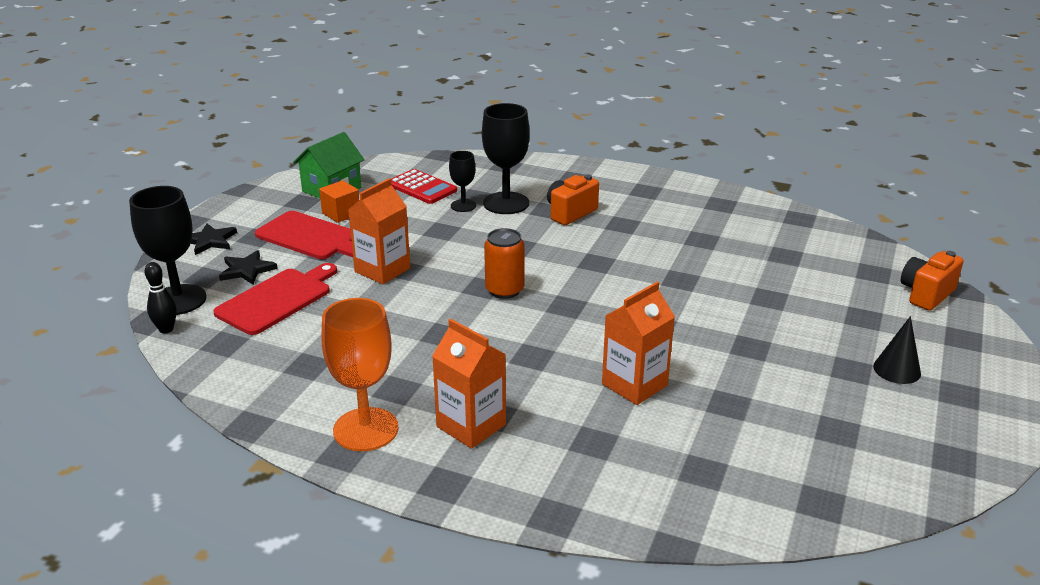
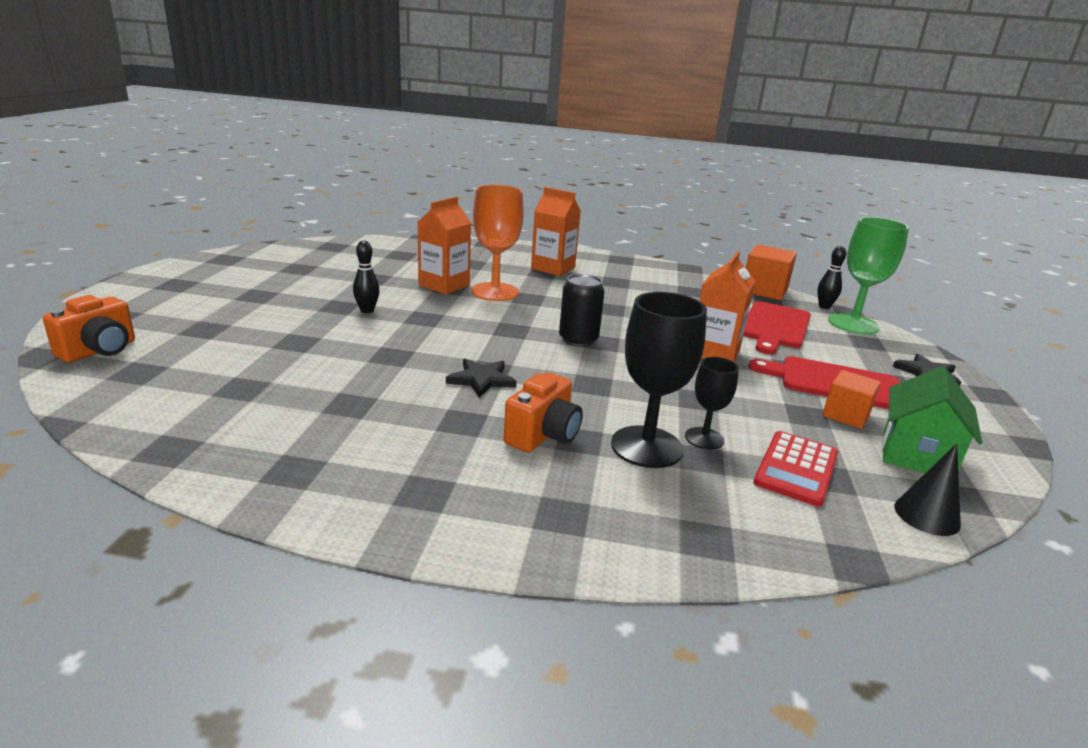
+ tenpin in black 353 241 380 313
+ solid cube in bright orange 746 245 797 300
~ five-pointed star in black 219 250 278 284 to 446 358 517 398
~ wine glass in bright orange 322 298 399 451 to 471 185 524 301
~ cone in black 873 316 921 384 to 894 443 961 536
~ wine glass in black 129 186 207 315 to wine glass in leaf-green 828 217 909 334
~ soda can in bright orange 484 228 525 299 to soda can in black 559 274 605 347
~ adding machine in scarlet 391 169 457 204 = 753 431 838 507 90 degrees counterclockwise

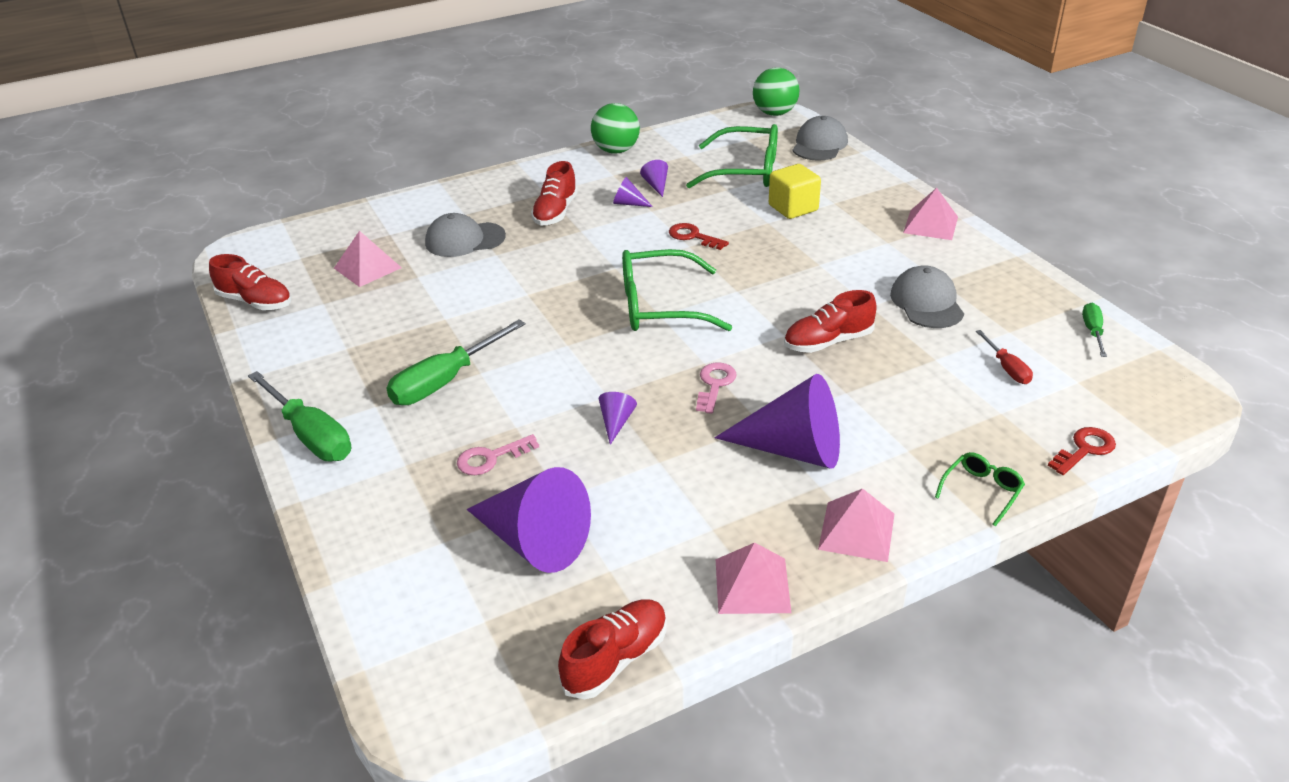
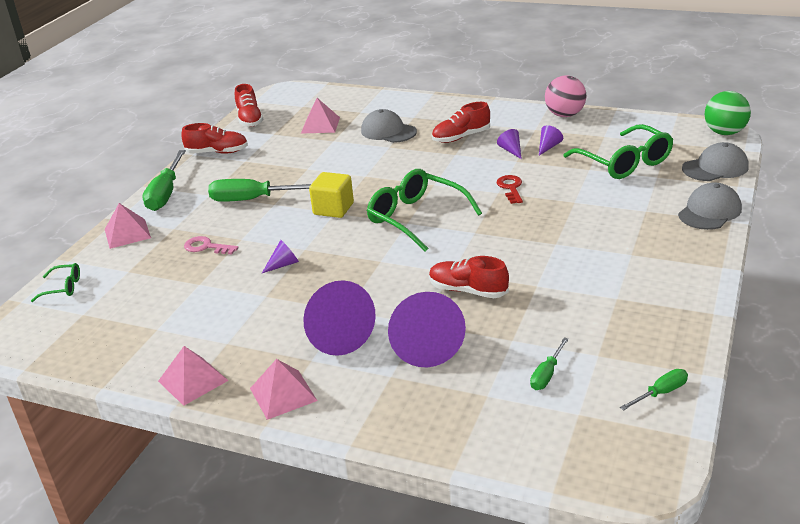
- key in rosy 696 363 737 414
- key in scarlet 1048 427 1116 475
~ cone in violet 467 467 591 573 to 388 292 466 367
~ shoe in scarlet 558 600 667 699 to 181 123 248 154
~ solid cube in yellow 769 164 821 219 to 309 172 354 218
~ peaked cap in gray 890 265 964 328 to 678 182 742 230
~ pyramid in rosy 903 188 958 240 to 105 203 151 249
~ eyeglasses in leaf-green 935 452 1025 526 to 31 263 80 302
~ ball in leaf-green 591 103 640 154 to ball in rosy 545 75 586 117
~ screwdriver in scarlet 976 330 1033 384 to screwdriver in leaf-green 530 338 569 390

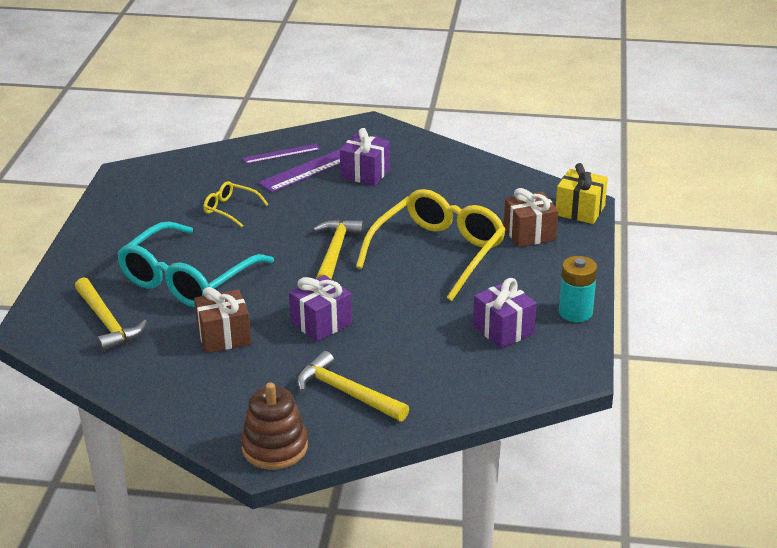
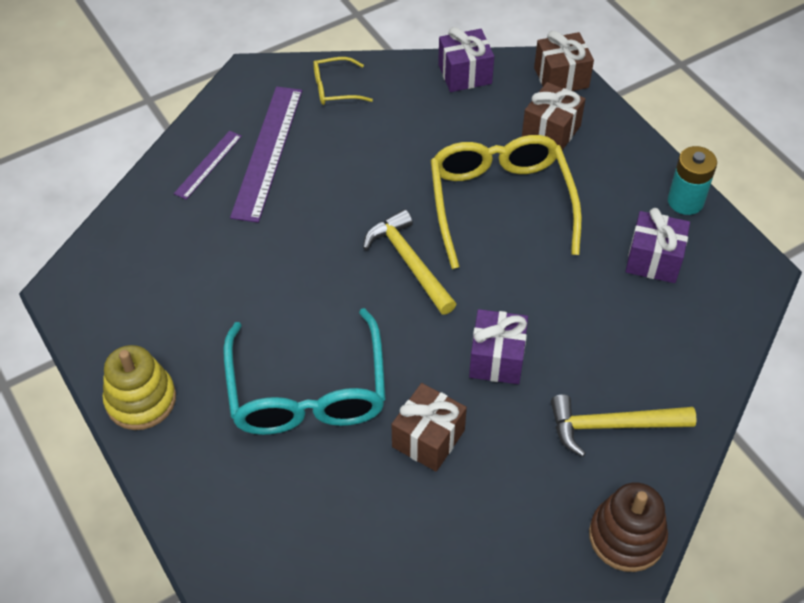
- carpenter's hammer in yellow 75 277 147 352
+ stacking rings in yellow 103 345 176 430
~ eyeglasses in yellow 203 181 269 227 to 313 57 373 105
~ present in violet 340 128 390 186 to 438 27 494 92
~ present in yellow 556 163 608 224 to present in brown 534 31 594 91

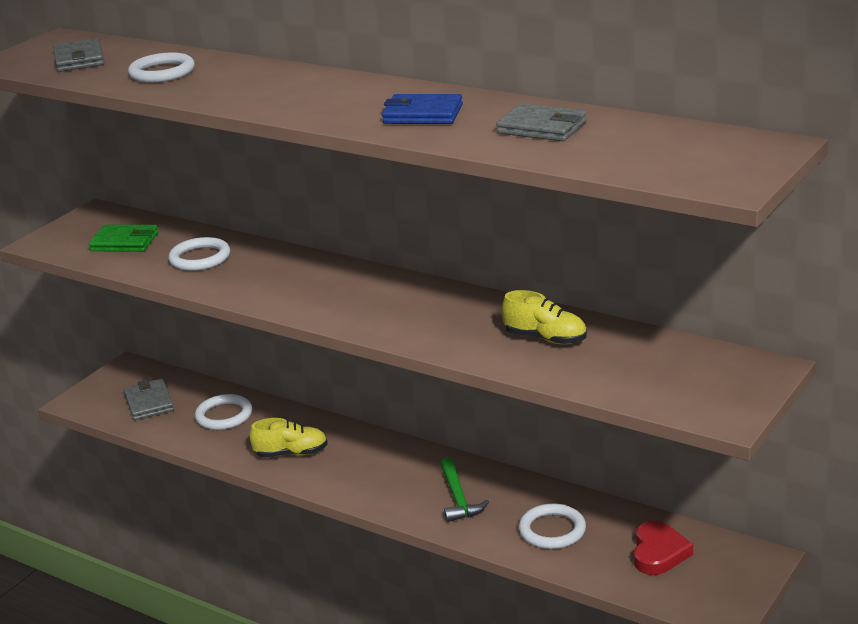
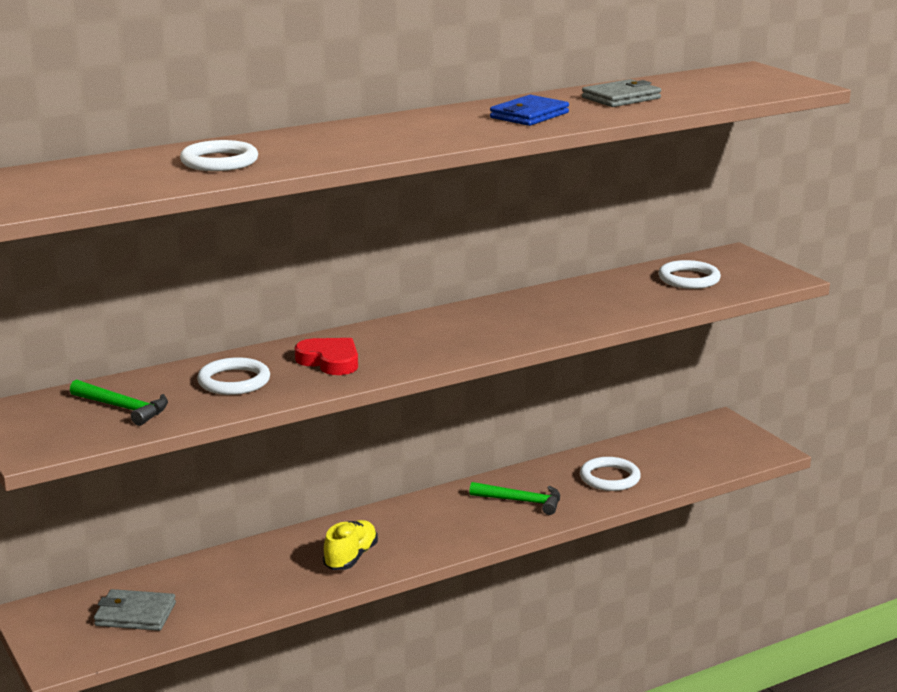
- billfold in gray 53 38 104 72
- shoe in yellow 502 290 587 344
~ torus in white 195 394 252 430 to 658 260 721 289
~ heart shape in scarlet 634 520 693 575 to 295 338 358 375
~ billfold in leaf-green 89 225 158 252 to carpenter's hammer in leaf-green 70 379 168 426

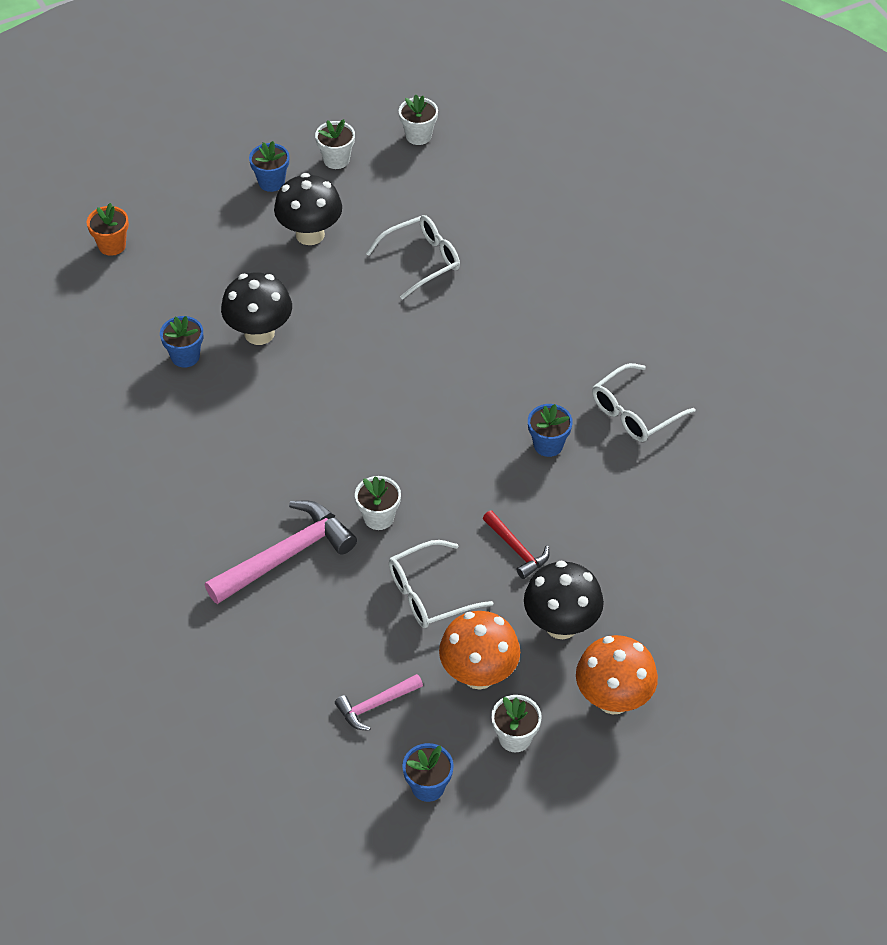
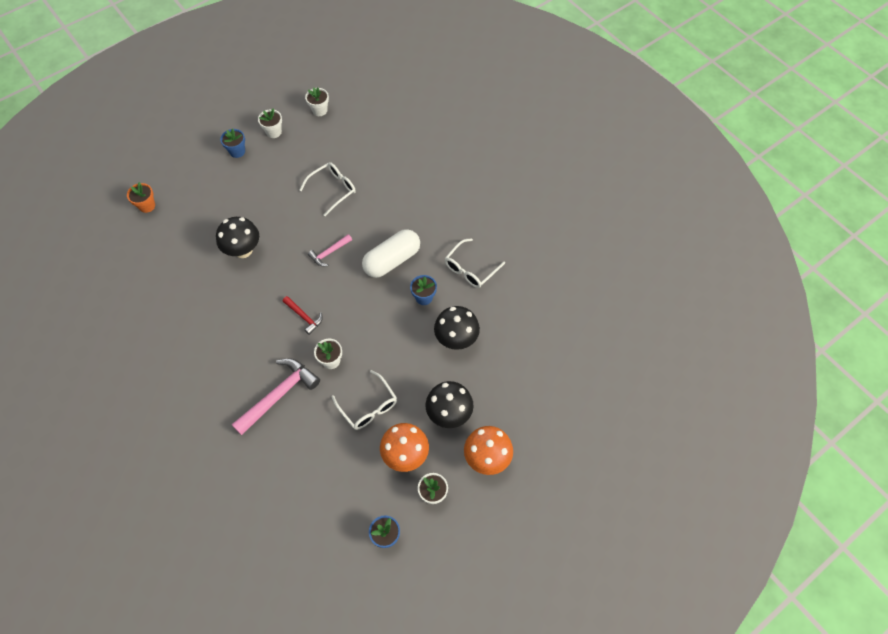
- plant pot in cobalt 160 316 203 368
+ pill in white 362 229 420 278
~ toadstool in black 274 173 342 245 to 434 306 480 350
~ carpenter's hammer in rosy 335 674 423 731 to 308 234 352 266
~ carpenter's hammer in scarlet 483 511 550 579 to 283 296 323 335
~ eyeglasses in white 389 540 493 628 = 332 370 397 430 90 degrees counterclockwise

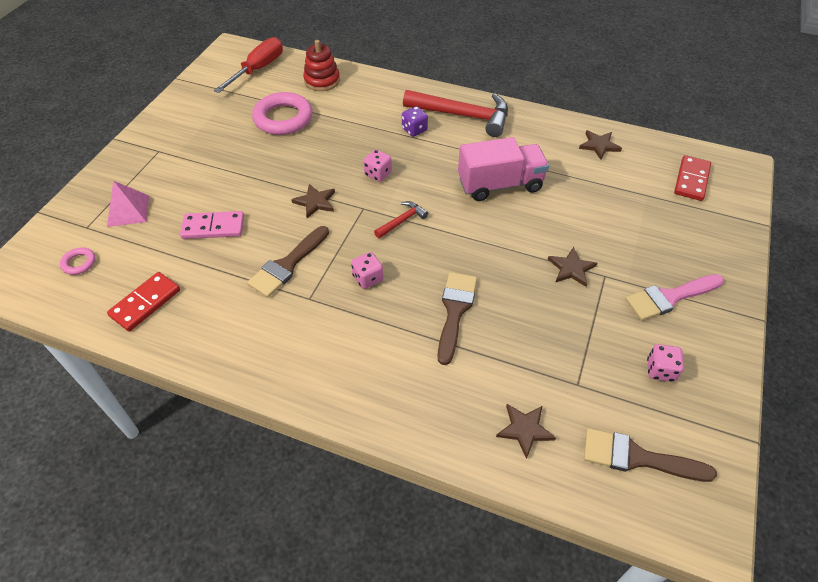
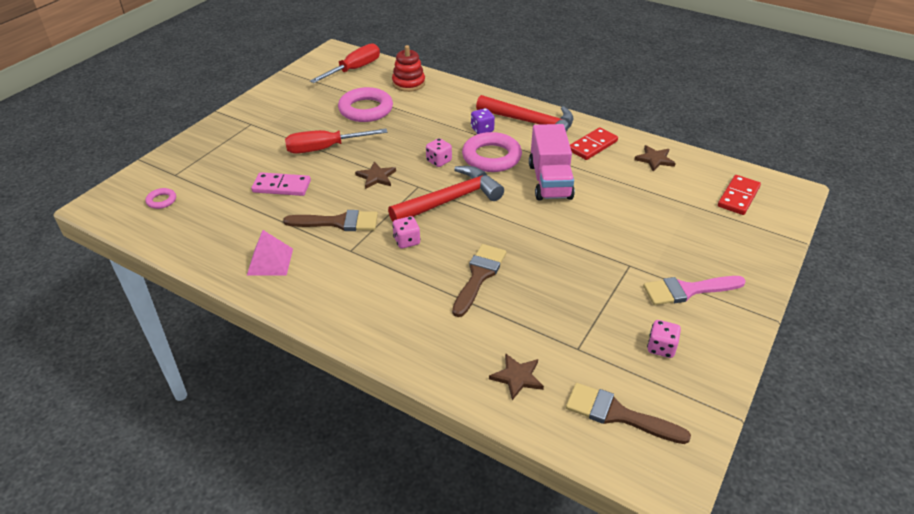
- five-pointed star in brown 548 247 597 287
+ screwdriver in scarlet 285 129 388 154
+ torus in rosy 462 132 522 172
~ pyramid in rosy 107 181 149 227 to 247 230 293 275
~ domino piece in scarlet 107 272 180 331 to 570 127 618 160
~ paint brush in brown 247 226 329 297 = 283 210 378 231 135 degrees counterclockwise
~ toy truck in rosy 458 137 549 201 = 529 124 575 201 90 degrees clockwise
~ carpenter's hammer in scarlet 374 201 428 239 = 388 166 504 222 x2.14

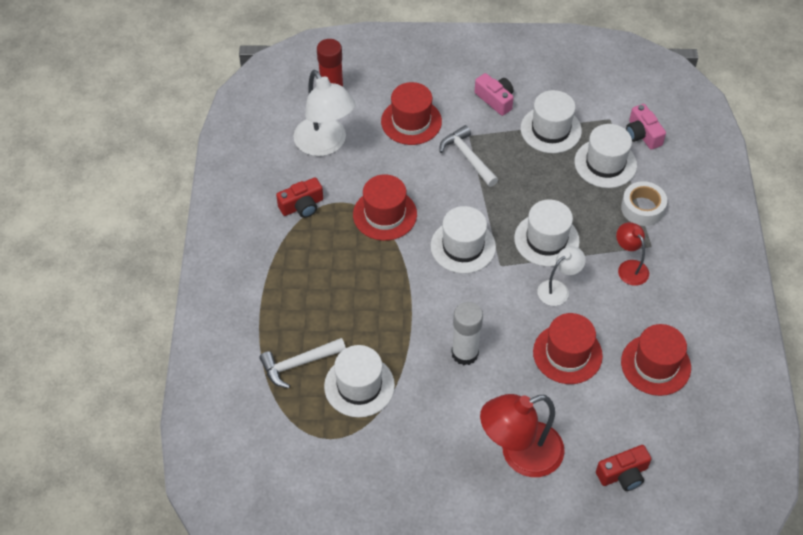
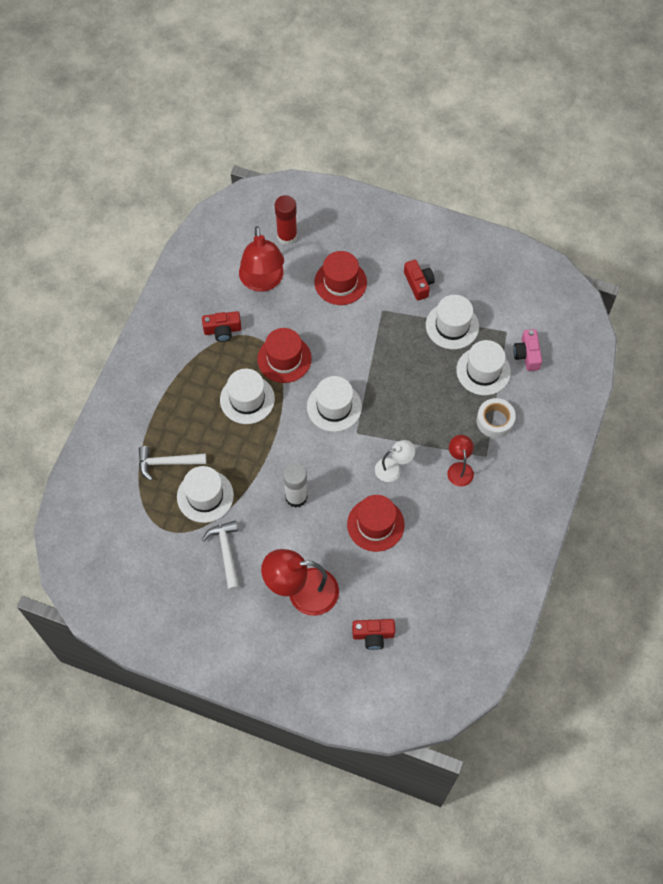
- hat in scarlet 621 324 691 396
~ carpenter's hammer in white 439 125 498 187 to 202 521 239 590
~ hat in white 514 200 580 267 to 220 369 275 424
~ reading lamp in white 294 70 356 156 to reading lamp in scarlet 239 226 284 292
~ compact camera in rosy 475 73 514 116 to compact camera in scarlet 404 260 435 301

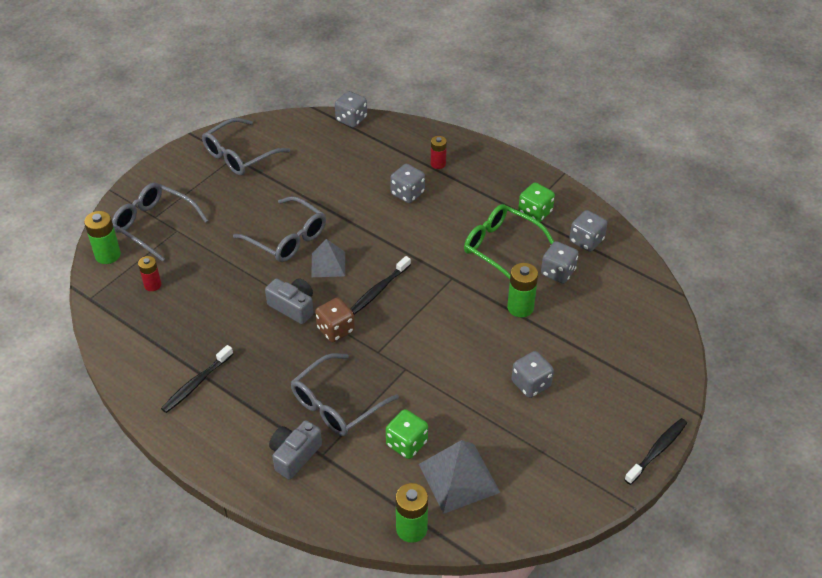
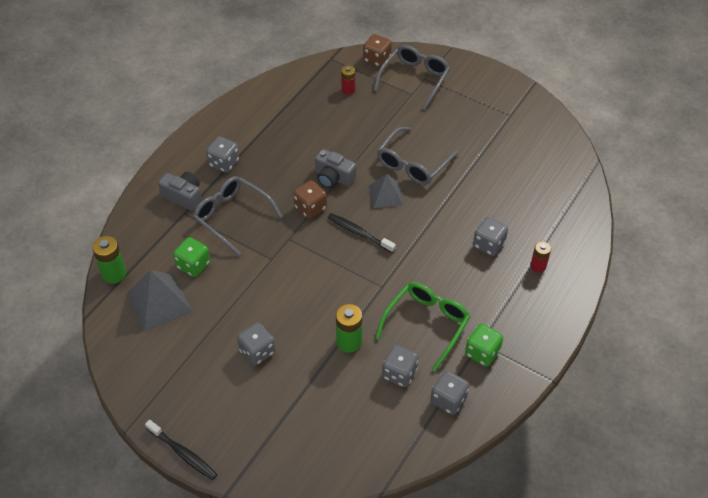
- dental brush in black 161 345 233 413
- eyeglasses in gray 202 118 290 175
~ dice in gray 335 91 367 128 to 206 136 239 173
~ power cell in leaf-green 84 211 121 264 to dice in brown 363 34 392 67
~ compact camera in gray 265 278 314 324 = 315 149 356 188 90 degrees clockwise

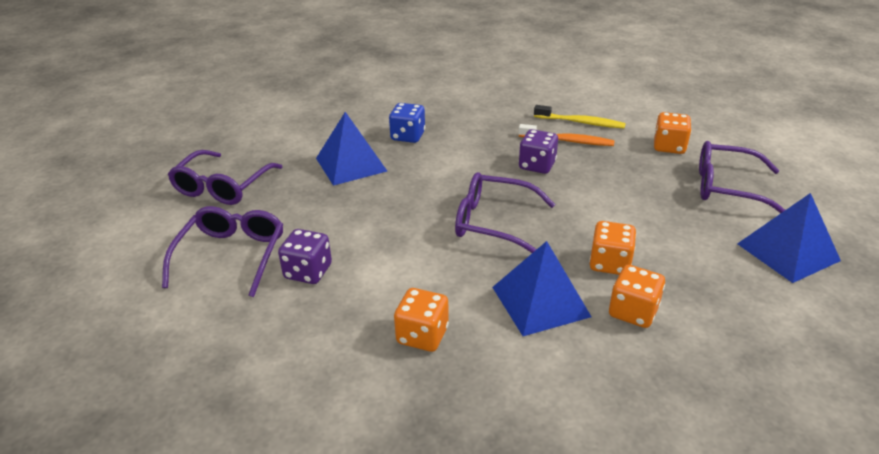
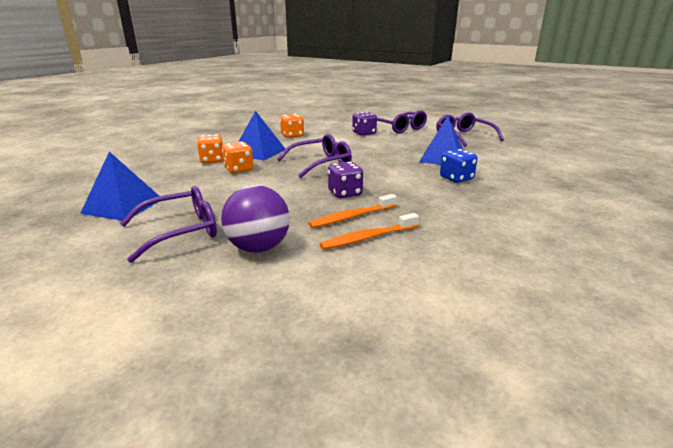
~ dice in bright orange 654 112 692 154 to ball in violet 221 185 290 253
~ dental brush in yellow 534 105 626 129 to dental brush in bright orange 320 213 419 250

